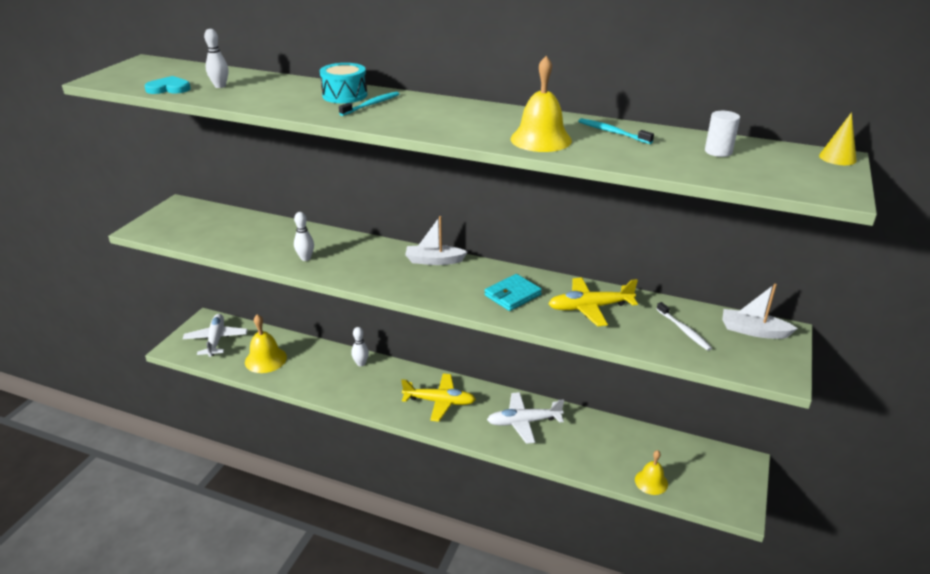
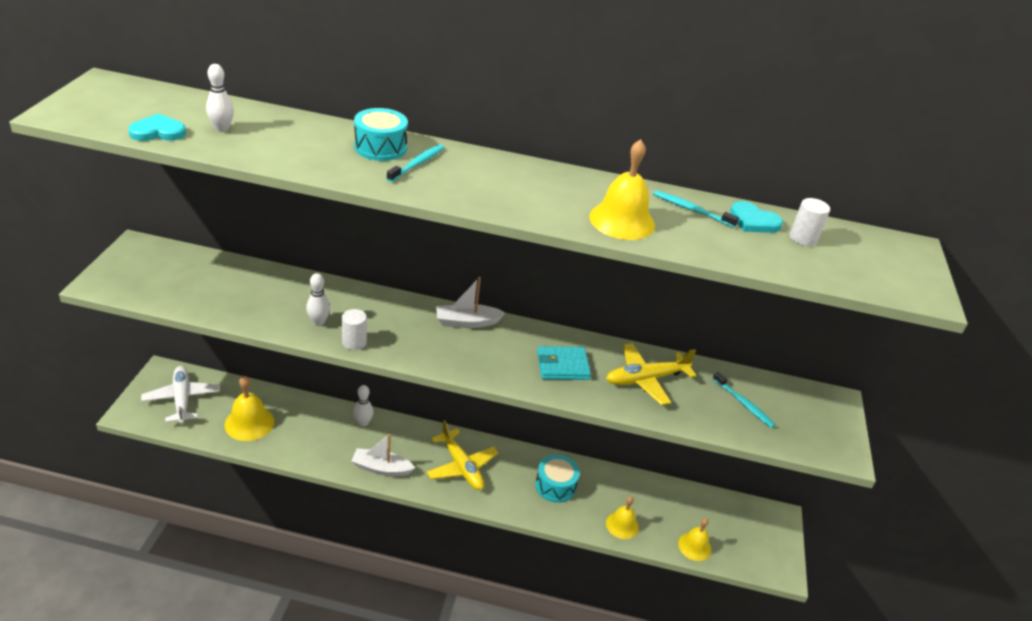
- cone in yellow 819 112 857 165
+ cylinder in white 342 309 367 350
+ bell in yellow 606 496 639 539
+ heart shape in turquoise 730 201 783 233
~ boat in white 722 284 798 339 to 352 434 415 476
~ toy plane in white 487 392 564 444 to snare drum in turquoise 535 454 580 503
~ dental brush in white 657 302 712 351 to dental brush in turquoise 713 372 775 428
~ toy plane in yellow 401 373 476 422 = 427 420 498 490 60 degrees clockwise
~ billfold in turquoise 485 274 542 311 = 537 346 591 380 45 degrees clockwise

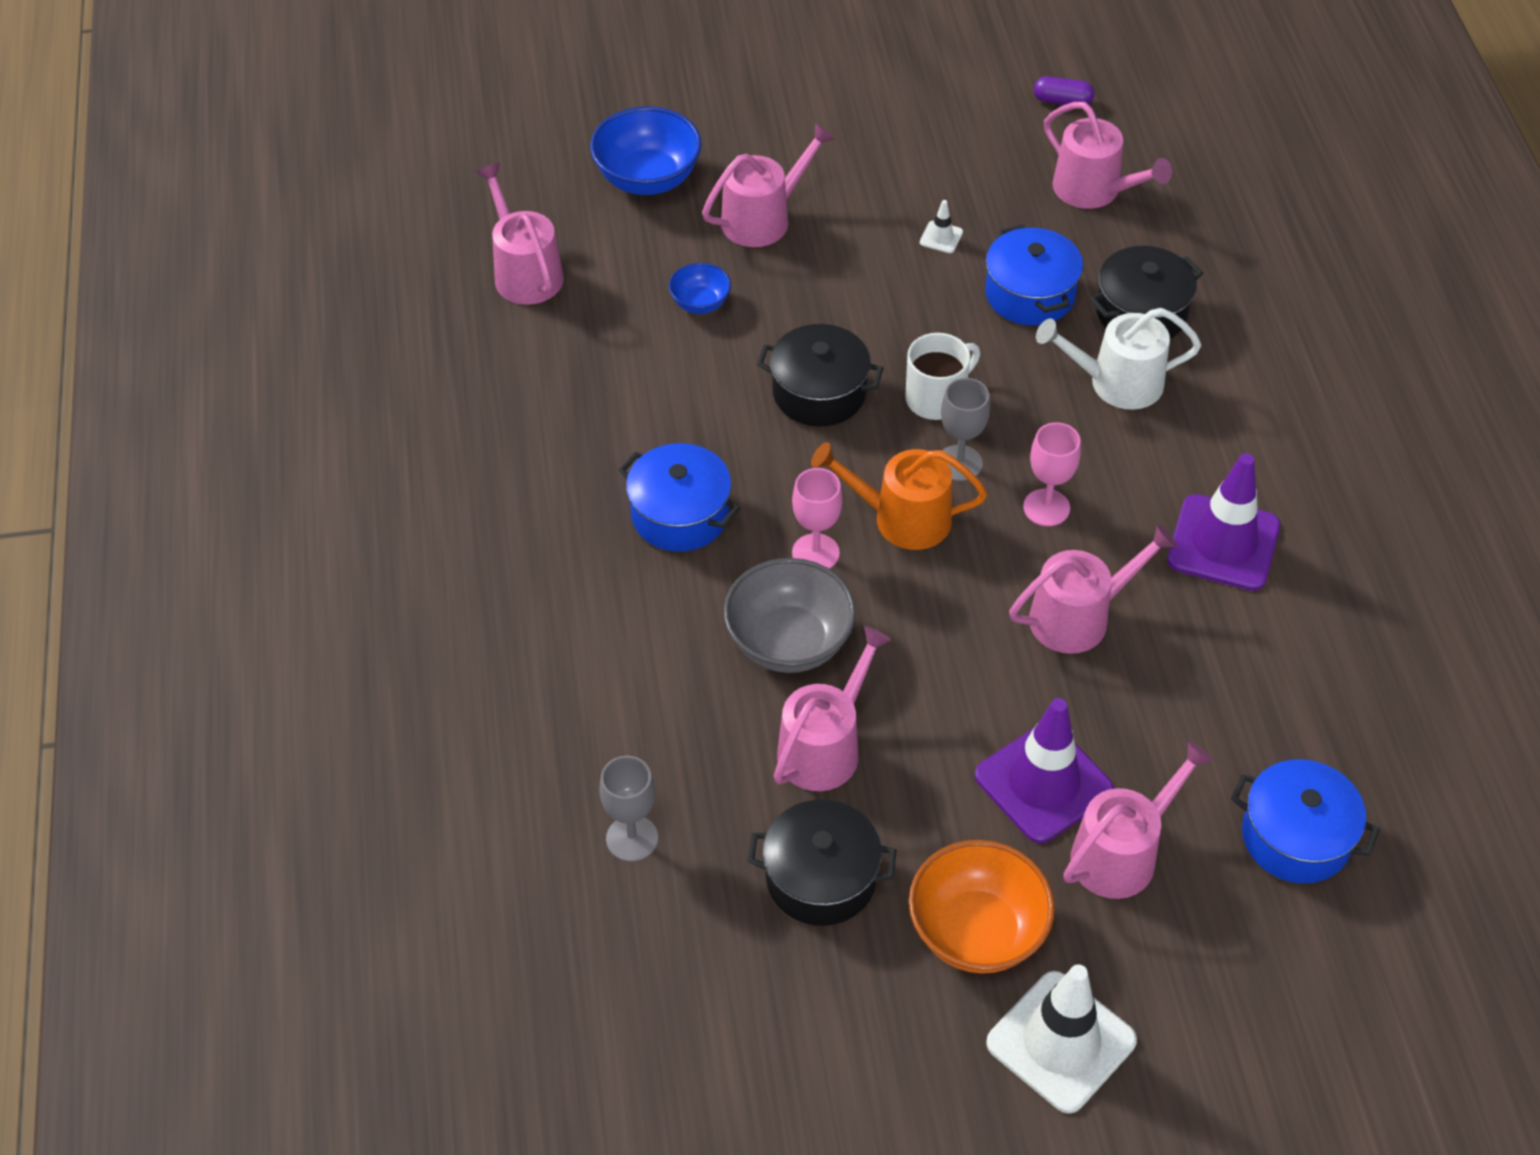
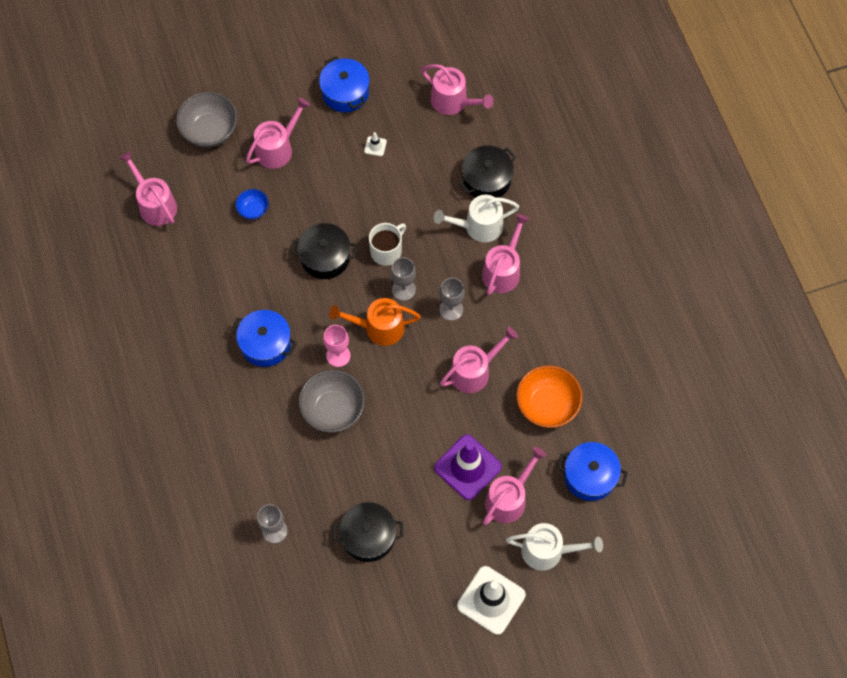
- pill in violet 1034 76 1094 105
- traffic cone in violet 1167 453 1280 591
+ sprinkling can in white 506 523 603 571
~ sprinkling can in rosy 774 626 892 791 to 482 214 529 295
~ serving bowl in bright orange 909 840 1055 973 to 516 365 583 428
~ cooking pot in cobalt 985 224 1083 326 to 319 56 370 112
~ serving bowl in cobalt 590 106 702 195 to serving bowl in gray 176 92 238 148
~ wine glass in rosy 1023 422 1081 526 to wine glass in gray 439 278 465 321

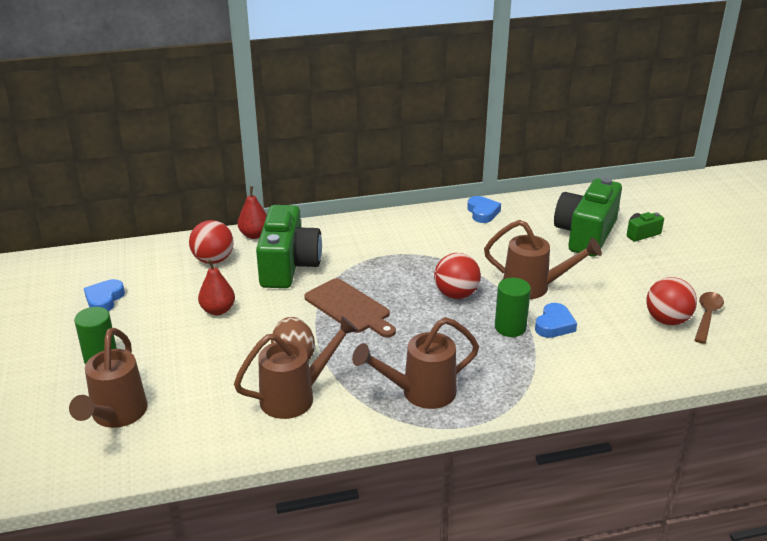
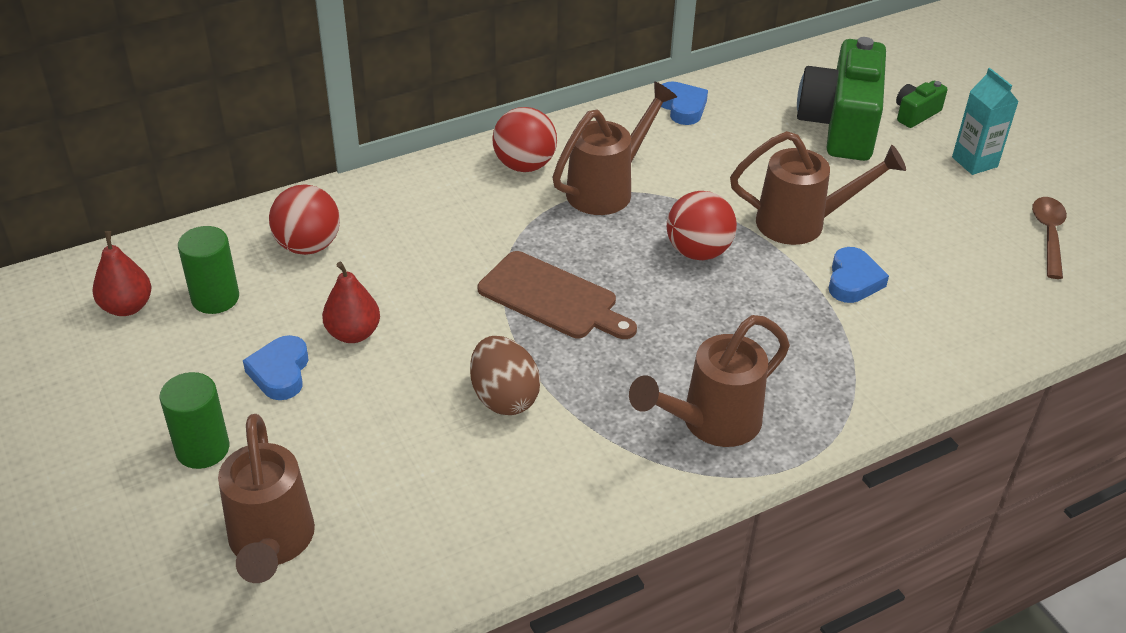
- compact camera in leaf-green 256 205 322 288
+ juice carton in turquoise 952 68 1019 175
~ heart shape in cobalt 84 279 125 311 to 243 335 308 400
~ sprinkling can in brown 234 316 359 419 to 552 81 677 215
~ pear in scarlet 238 186 267 239 to 92 231 152 316
~ cylinder in leaf-green 495 278 531 337 to 178 226 239 314
~ ball in scarlet 646 277 697 325 to 492 107 557 172

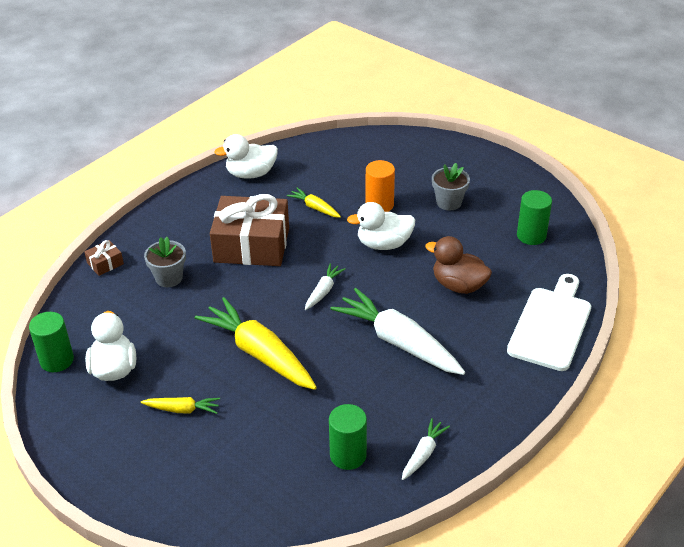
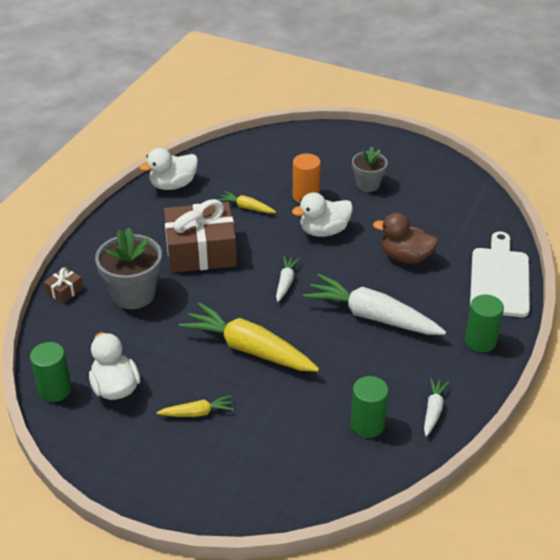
~ cylinder in leaf-green 517 190 552 245 to 465 294 504 352
~ plant pot in gray 144 237 186 287 = 95 227 162 309 x1.62

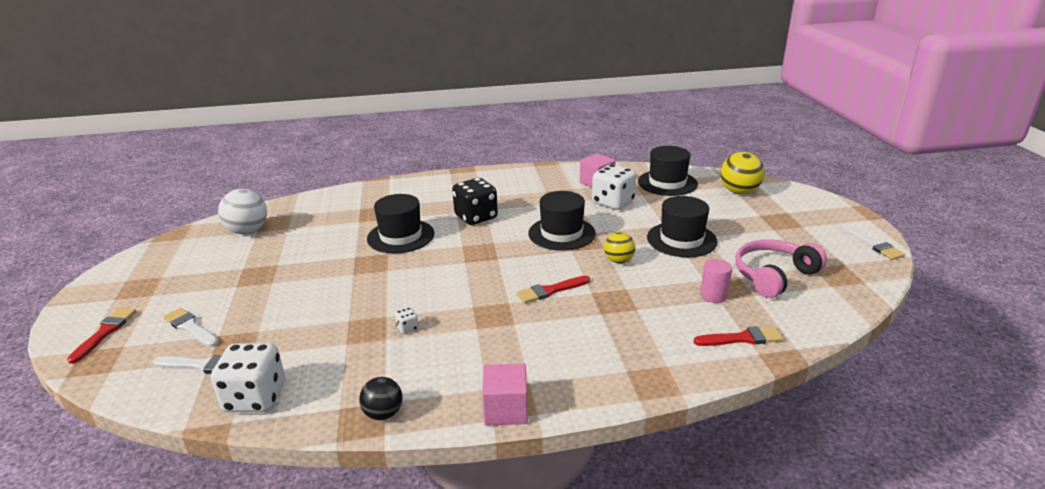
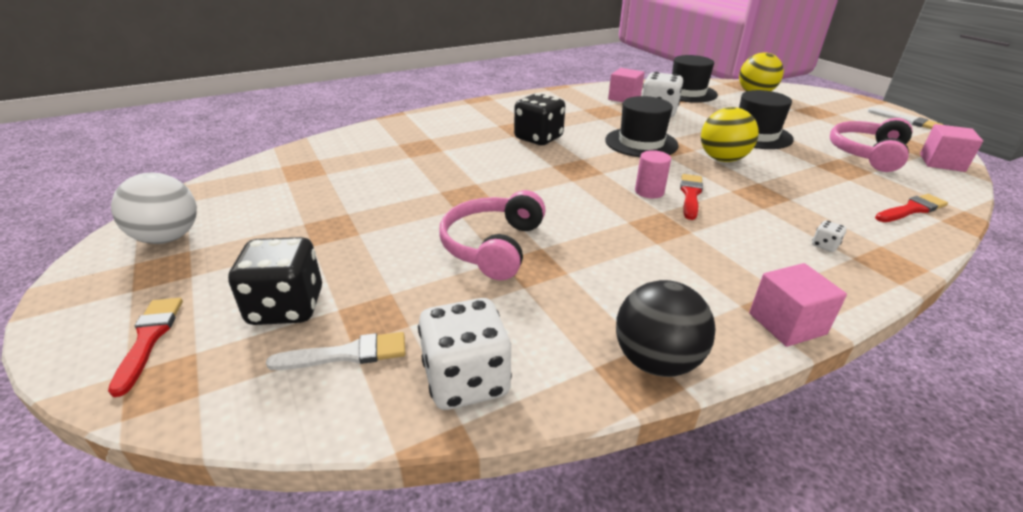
- hat in black 367 194 435 253
+ headphones in rosy 439 190 546 281
+ solid cube in rosy 920 124 983 172
~ ball in white 218 189 267 234 to 111 173 197 244
~ dice in white 395 307 418 334 to 812 220 847 252
~ cylinder in rosy 700 259 732 303 to 635 150 671 199
~ paint brush in white 163 308 219 347 to dice in black 228 237 322 325
~ paint brush in scarlet 517 276 590 303 = 680 174 703 220 150 degrees clockwise
~ ball in black 359 377 402 420 = 616 280 716 377 x1.61
~ ball in yellow 604 232 635 263 = 701 107 759 162 x1.61

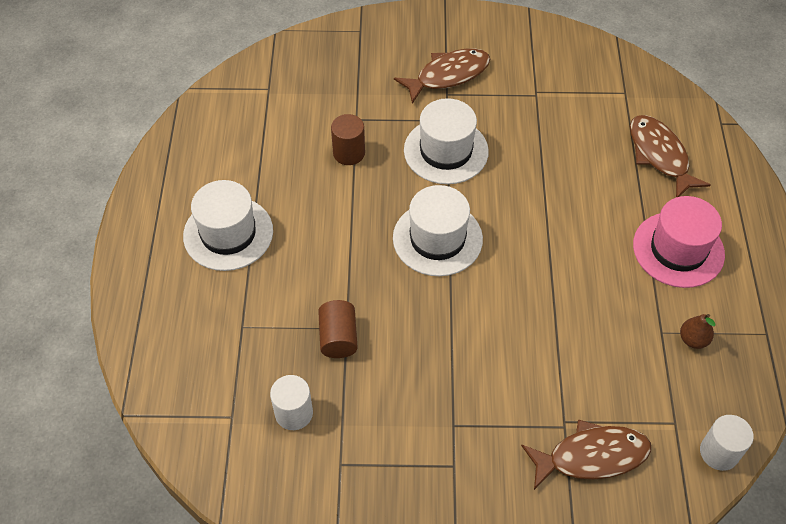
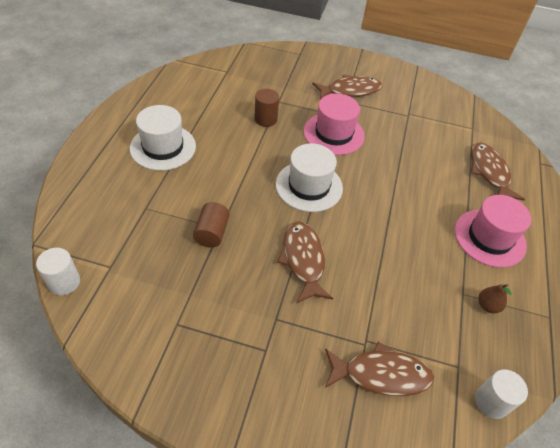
+ fish in brown 277 221 333 303
~ cylinder in white 270 375 313 430 to 36 248 80 295
~ hat in white 404 98 489 184 to hat in rosy 304 93 365 155

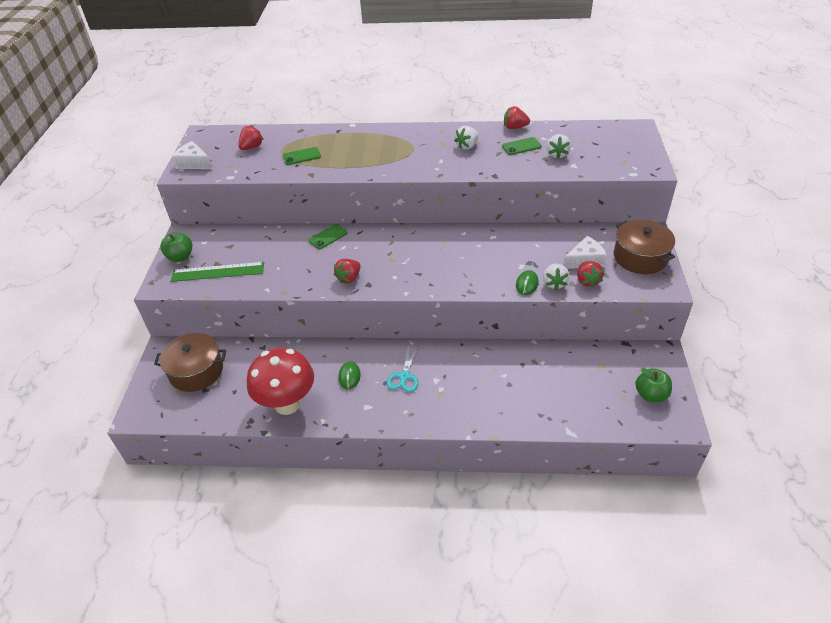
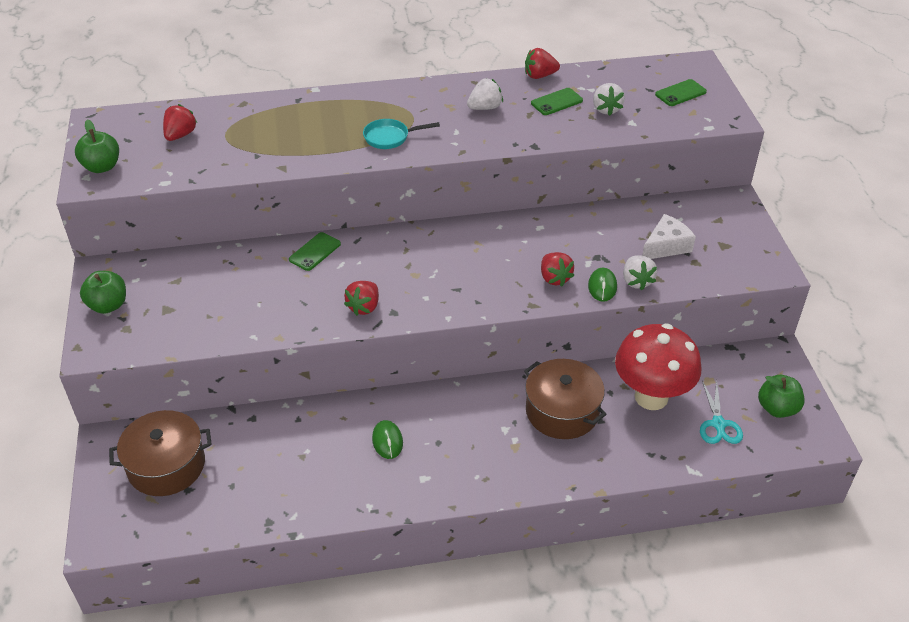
- ruler in leaf-green 171 262 264 282
+ frying pan in turquoise 363 119 440 149
~ toadstool in scarlet 247 348 314 415 to 615 323 701 410
~ smartphone in leaf-green 283 147 321 165 to 655 79 707 106
~ scissors in turquoise 387 345 419 392 to 700 380 743 444
~ berry in scarlet 577 261 604 288 to 541 252 574 287
~ cooking pot in brown 614 219 675 274 to 524 359 607 439
~ cheese wedge in white 172 141 212 169 to apple fruit in leaf-green 75 120 119 173
~ berry in white 454 126 479 150 = 467 78 503 110 150 degrees counterclockwise

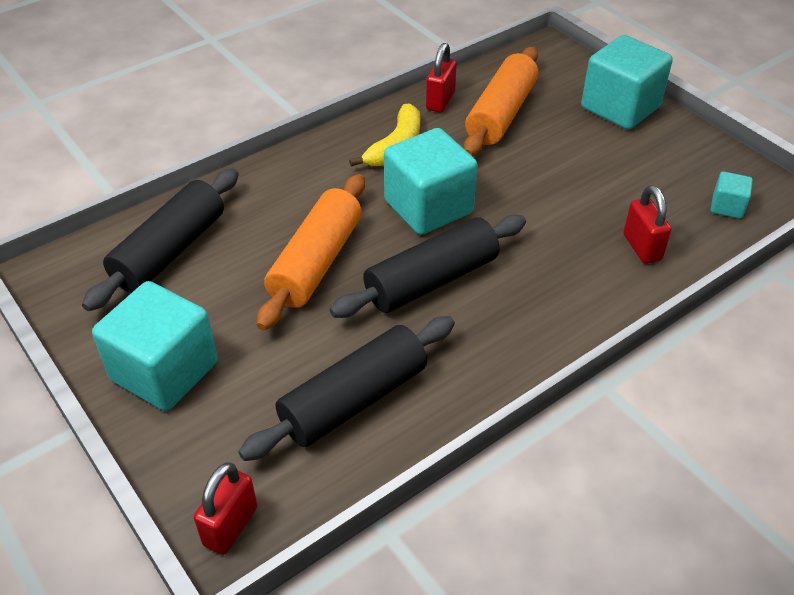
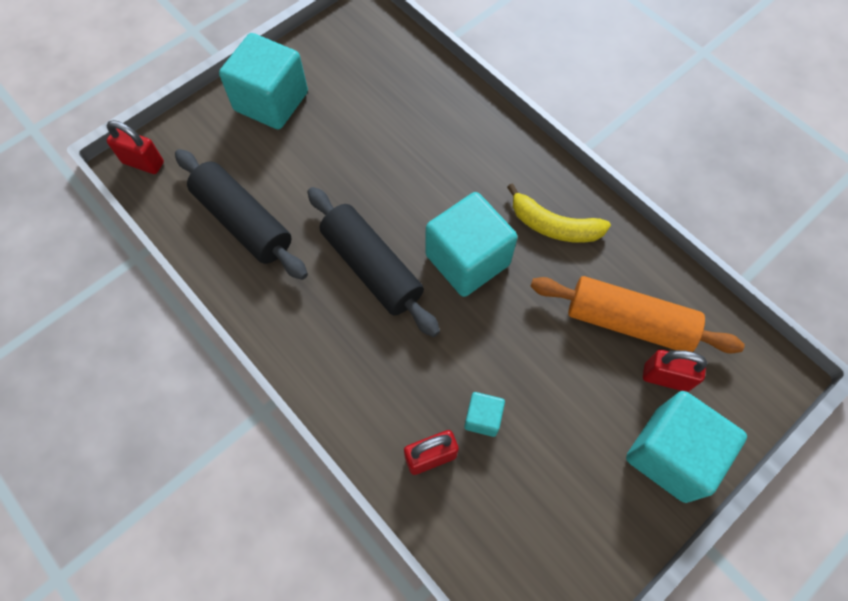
- pastry roller in black 82 169 239 311
- pastry roller in bright orange 257 174 365 331
~ lock in scarlet 426 43 457 112 to 643 350 707 392
~ solid cube in turquoise 711 171 753 219 to 464 392 505 437

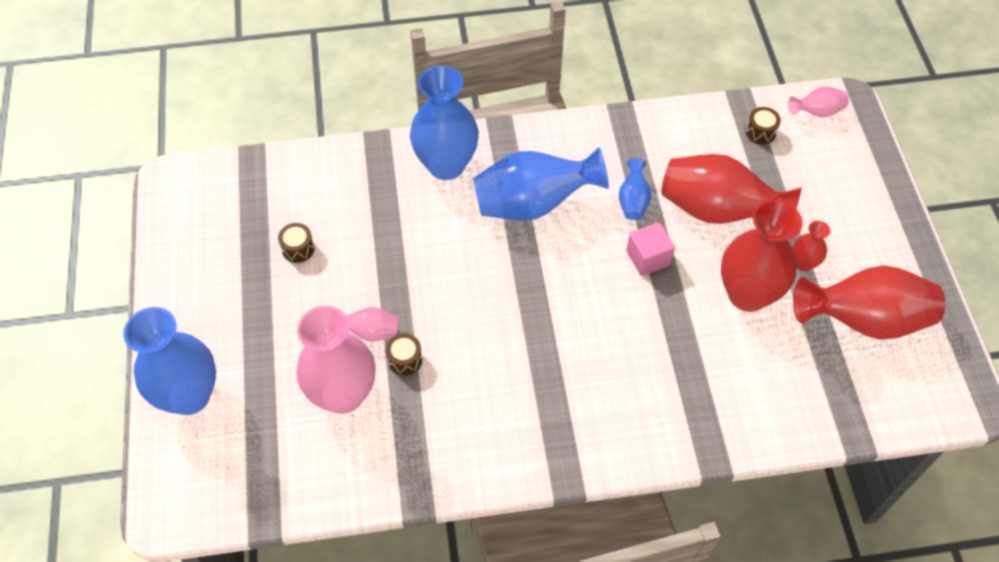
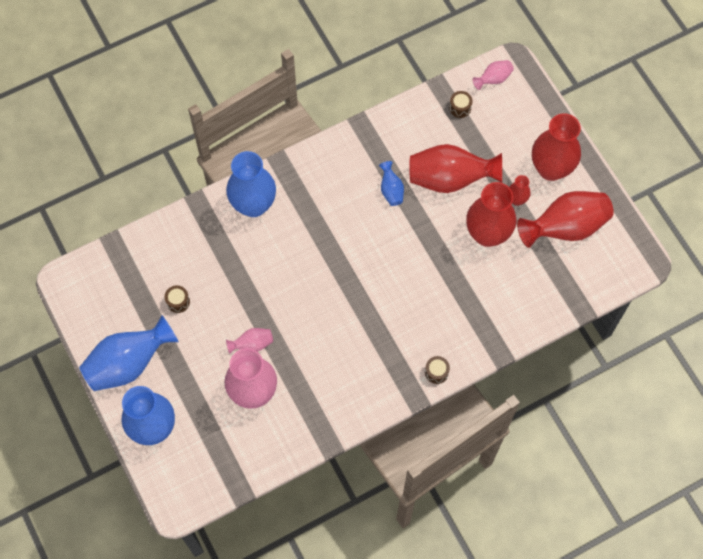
- solid cube in rosy 626 222 675 276
+ flower vase in scarlet 532 113 581 181
~ snare drum in brown 386 333 423 376 to 425 356 450 384
~ flower vase in cobalt 473 147 609 221 to 79 315 179 391

